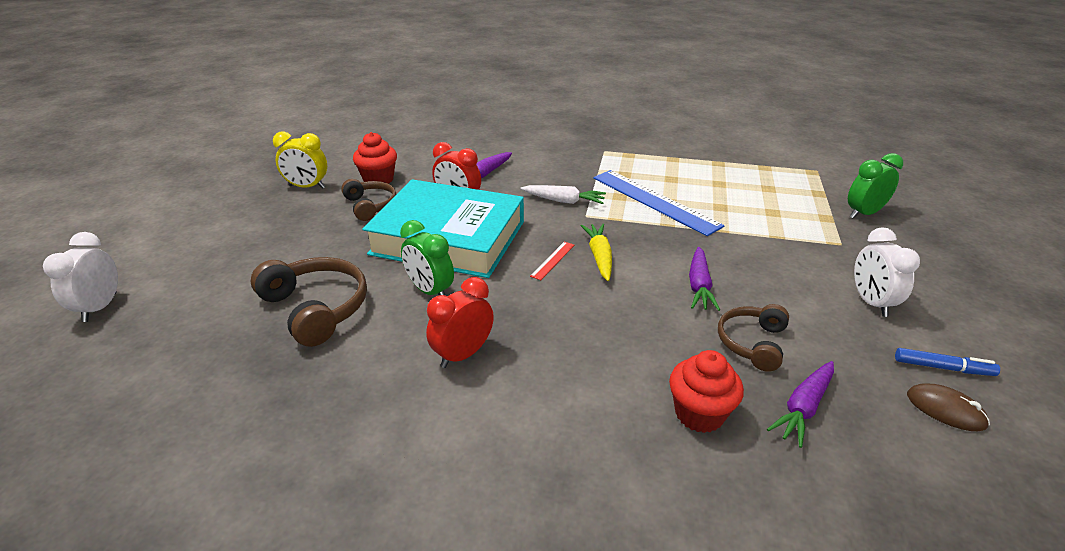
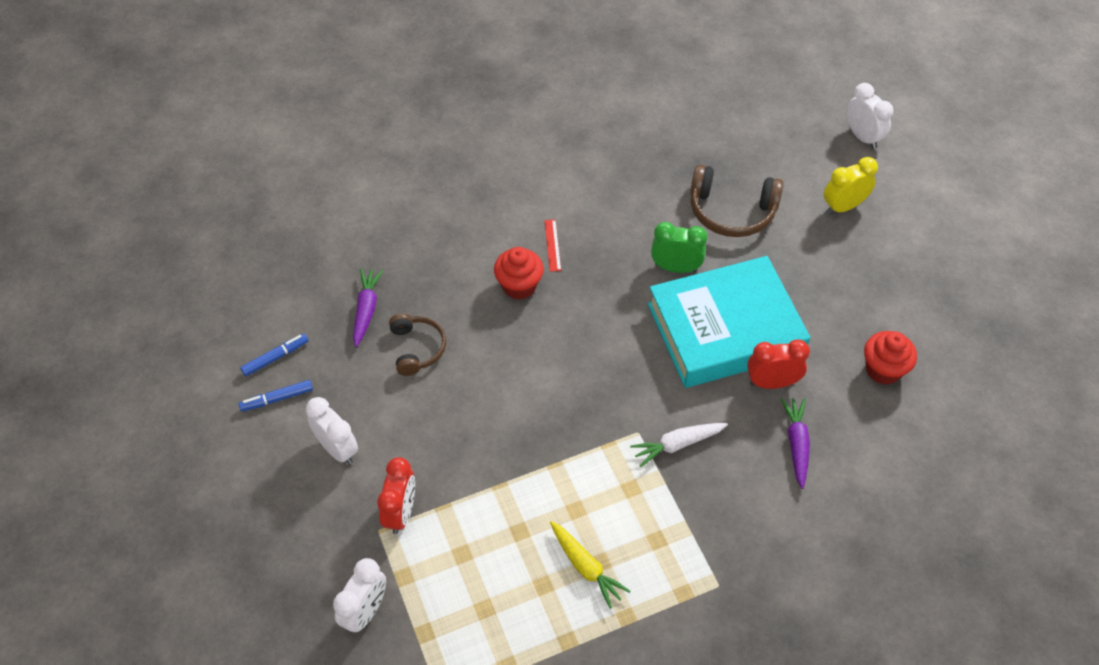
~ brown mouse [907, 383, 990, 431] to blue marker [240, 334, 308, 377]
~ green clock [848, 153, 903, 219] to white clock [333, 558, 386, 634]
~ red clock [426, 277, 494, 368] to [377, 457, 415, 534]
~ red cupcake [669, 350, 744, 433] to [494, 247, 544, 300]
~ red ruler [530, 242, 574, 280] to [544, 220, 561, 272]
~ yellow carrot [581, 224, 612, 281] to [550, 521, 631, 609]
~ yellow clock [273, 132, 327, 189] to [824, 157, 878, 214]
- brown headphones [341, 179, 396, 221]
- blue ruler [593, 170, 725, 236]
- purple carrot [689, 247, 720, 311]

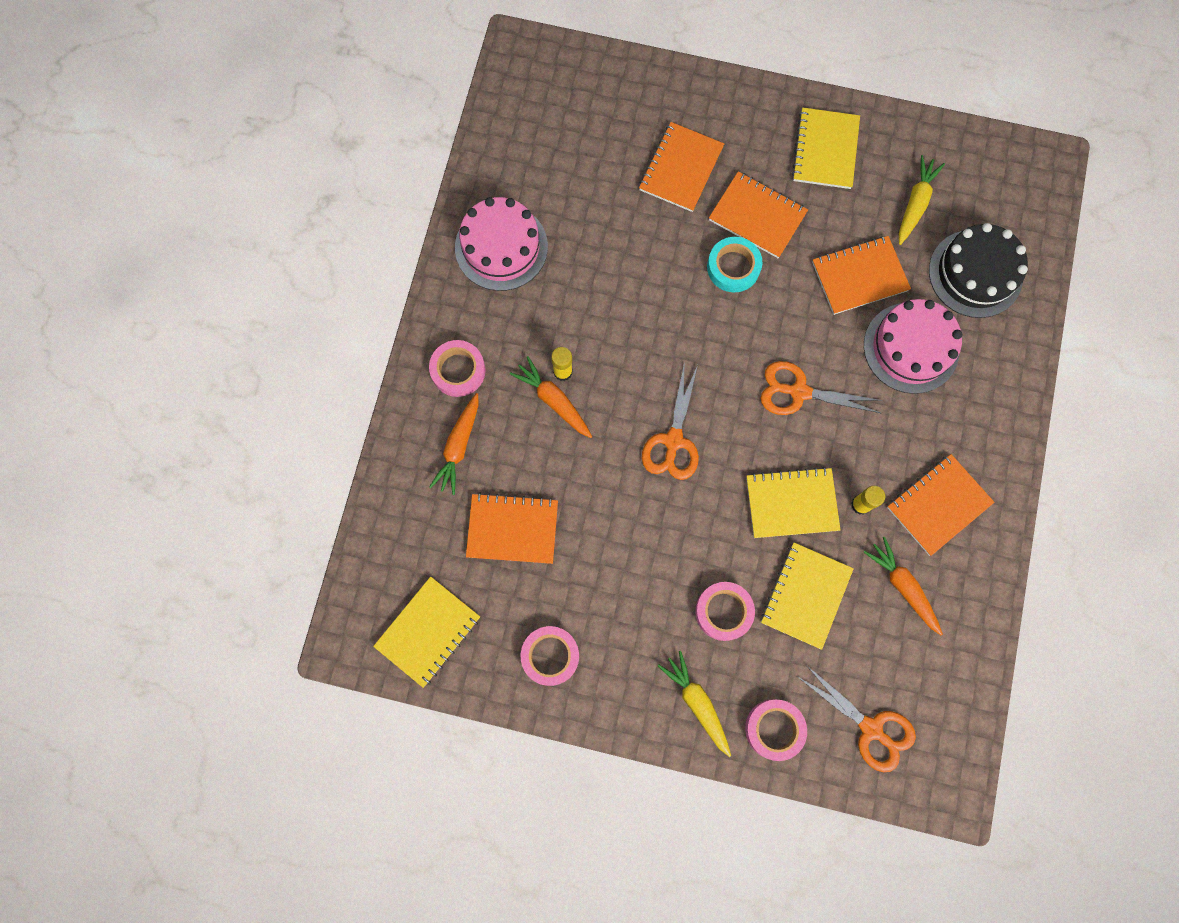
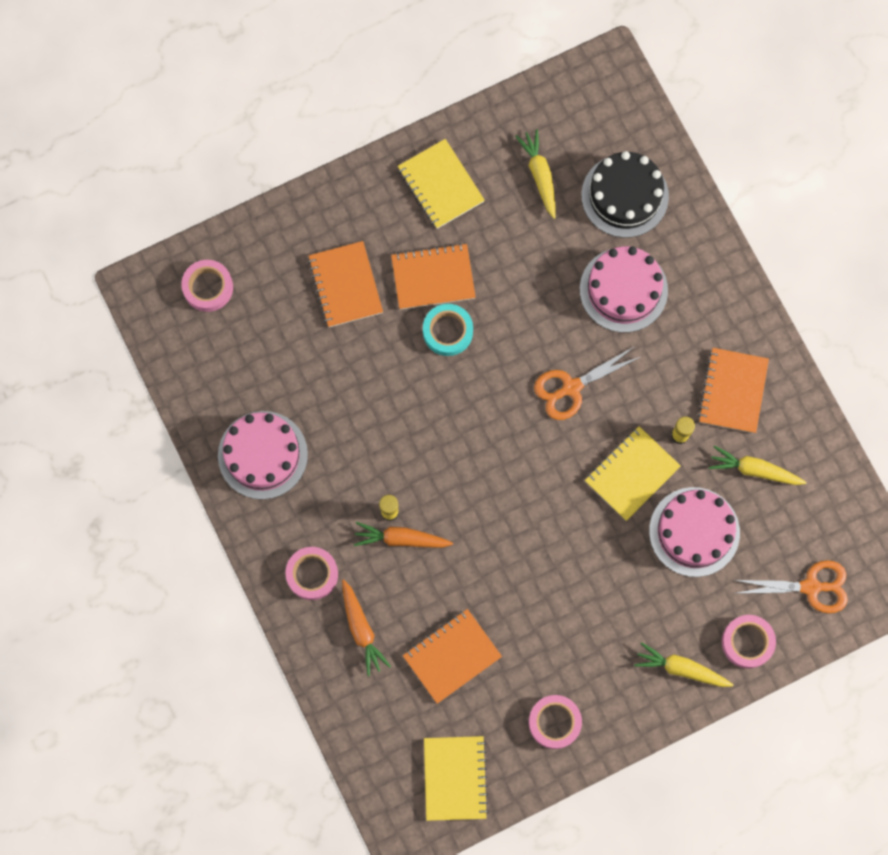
~ pink tape [695, 582, 755, 641] to [181, 260, 233, 312]
~ yellow notebook [761, 543, 854, 650] to pink cake [649, 487, 740, 577]
~ orange carrot [863, 537, 943, 635] to yellow carrot [709, 446, 807, 485]
- orange scissors [642, 361, 699, 480]
- orange notebook [812, 236, 911, 315]

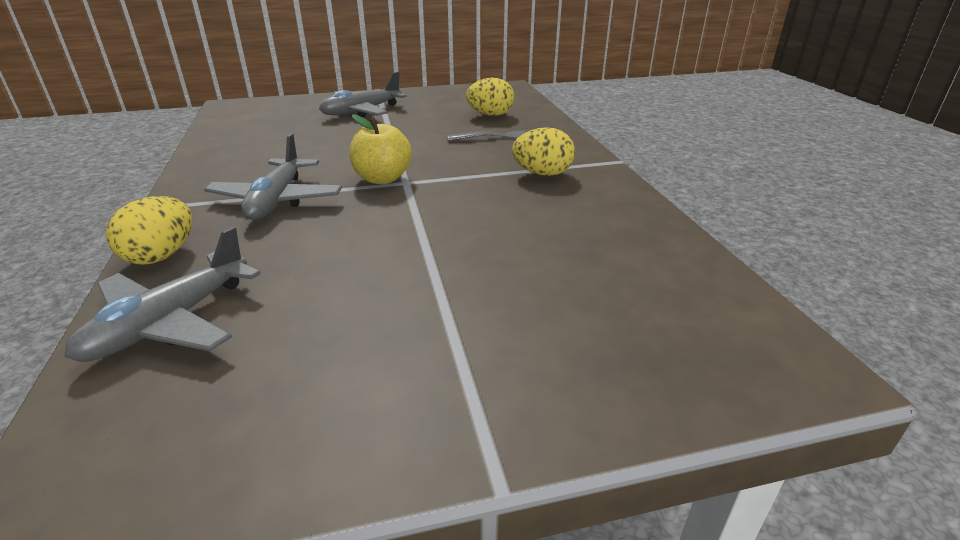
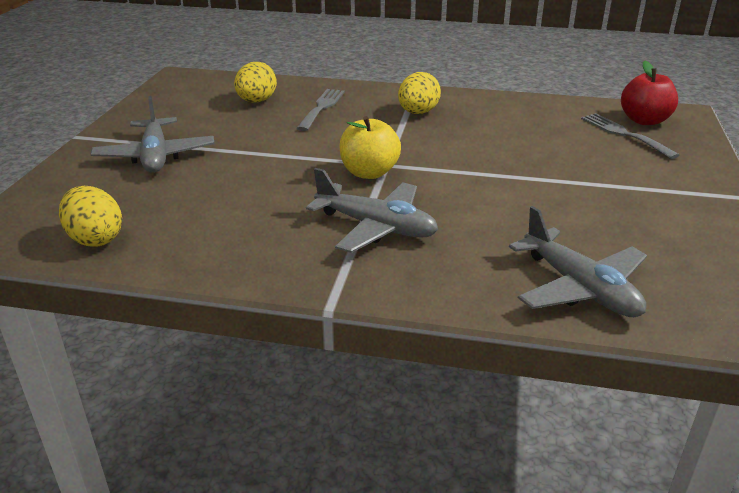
~ yellow egg [106, 196, 192, 265] to [59, 186, 122, 247]
+ grey fork [581, 113, 679, 159]
+ red apple [621, 61, 678, 125]

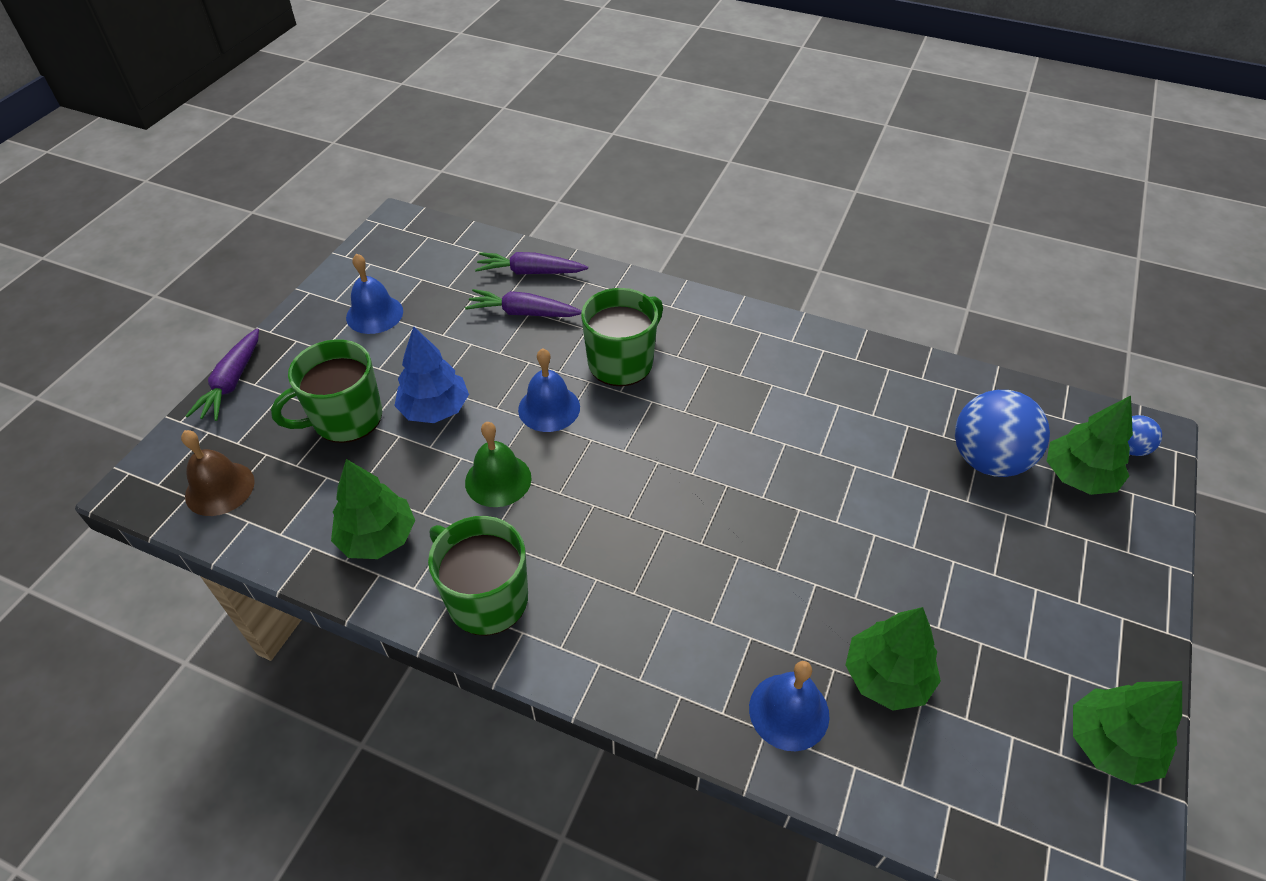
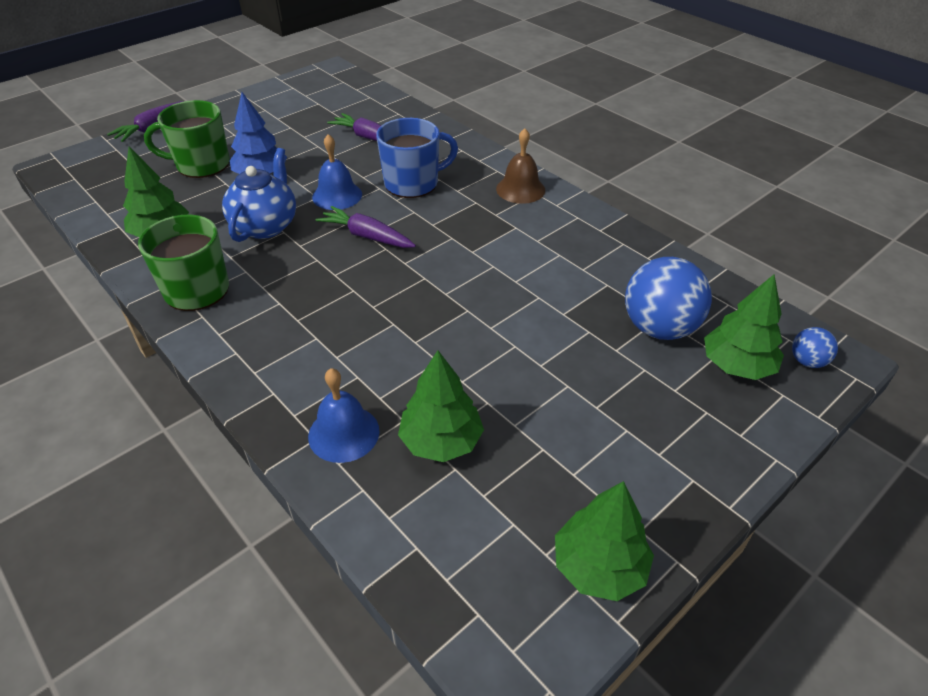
~ green bell [465, 422, 531, 507] to blue teapot [222, 148, 296, 242]
~ purple carrot [475, 252, 588, 275] to [315, 206, 416, 248]
~ green mug [581, 288, 663, 386] to blue mug [376, 118, 458, 198]
~ brown bell [181, 430, 255, 516] to [496, 128, 545, 204]
- blue bell [346, 253, 403, 334]

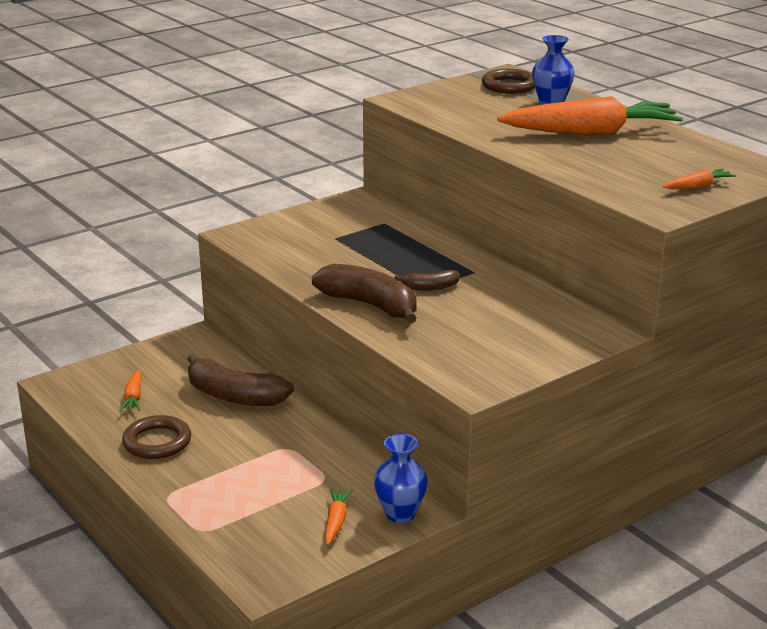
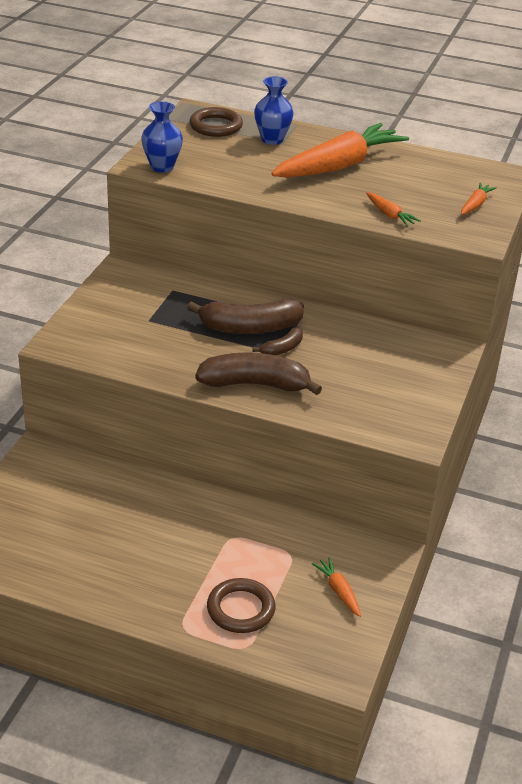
~ blue vase [374, 434, 428, 523] to [141, 101, 183, 173]
~ brown banana [187, 354, 294, 406] to [187, 298, 304, 334]
~ brown ring [122, 415, 191, 459] to [207, 578, 275, 633]
~ orange carrot [119, 370, 142, 412] to [366, 192, 421, 227]

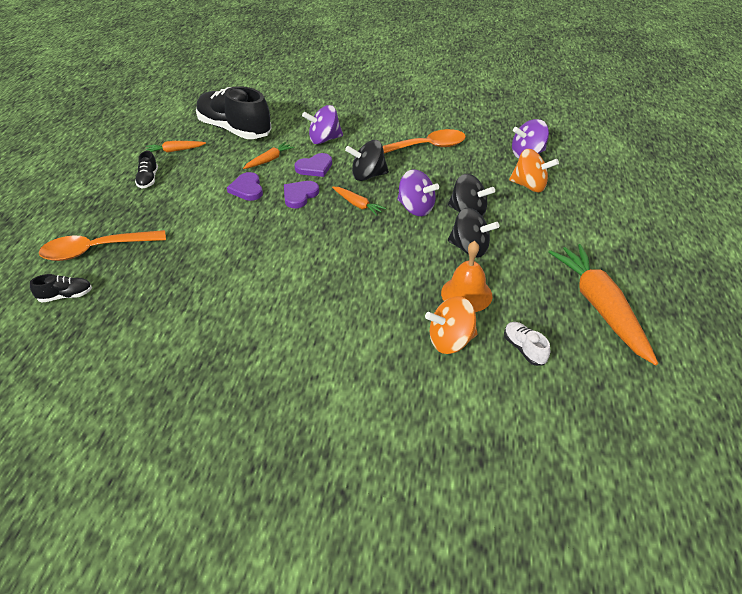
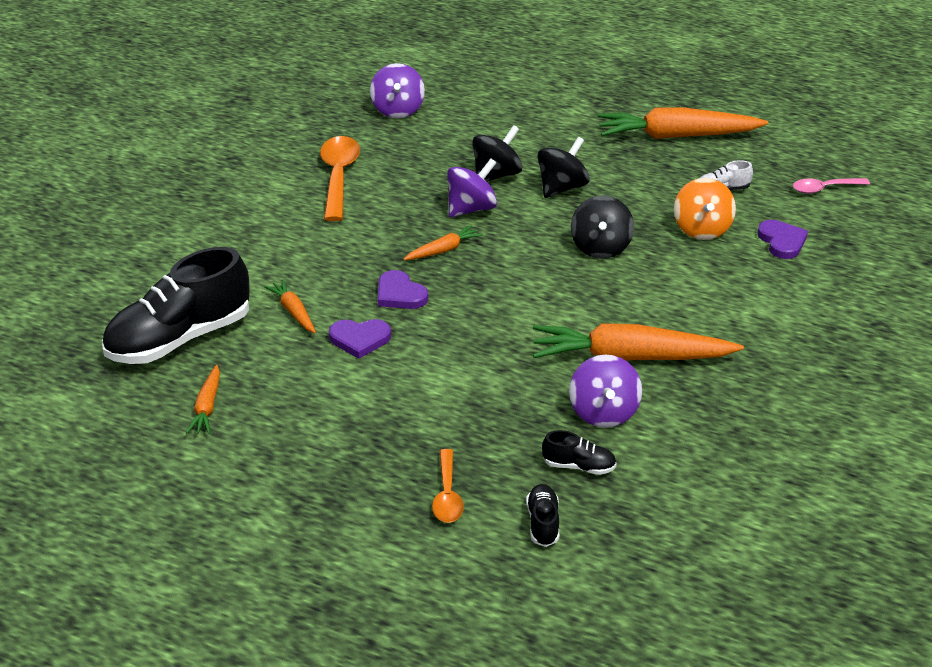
~ orange spoon [39, 230, 166, 261] = [432, 449, 464, 523] x0.58
+ orange carrot [533, 323, 744, 361]
~ black shoe [135, 151, 158, 189] to [542, 430, 617, 475]
~ purple spinning top [302, 105, 343, 144] to [569, 354, 642, 428]
~ black spinning top [345, 140, 389, 181] to [571, 195, 634, 259]
~ purple heart [294, 153, 332, 177] to [757, 220, 808, 259]
+ pink spoon [793, 178, 870, 194]
- orange bell [441, 241, 493, 312]
- orange spinning top [509, 149, 559, 192]

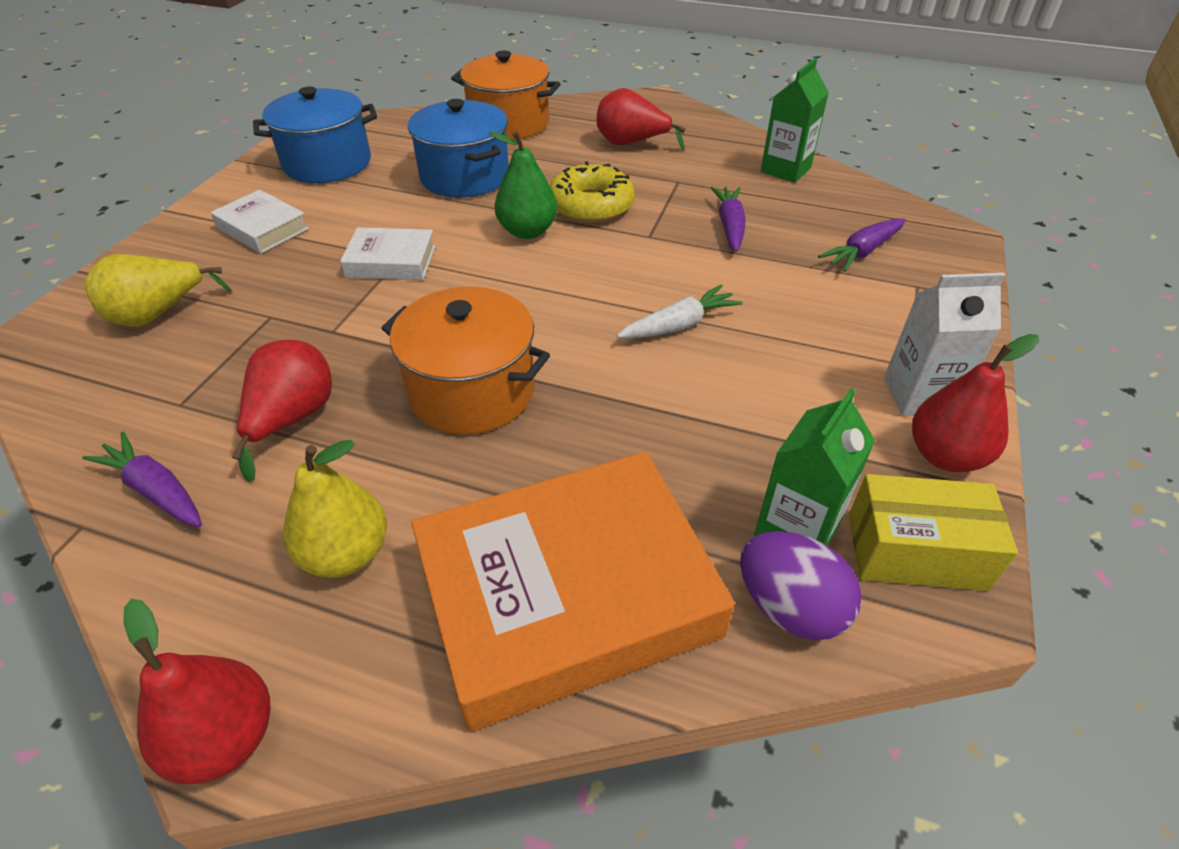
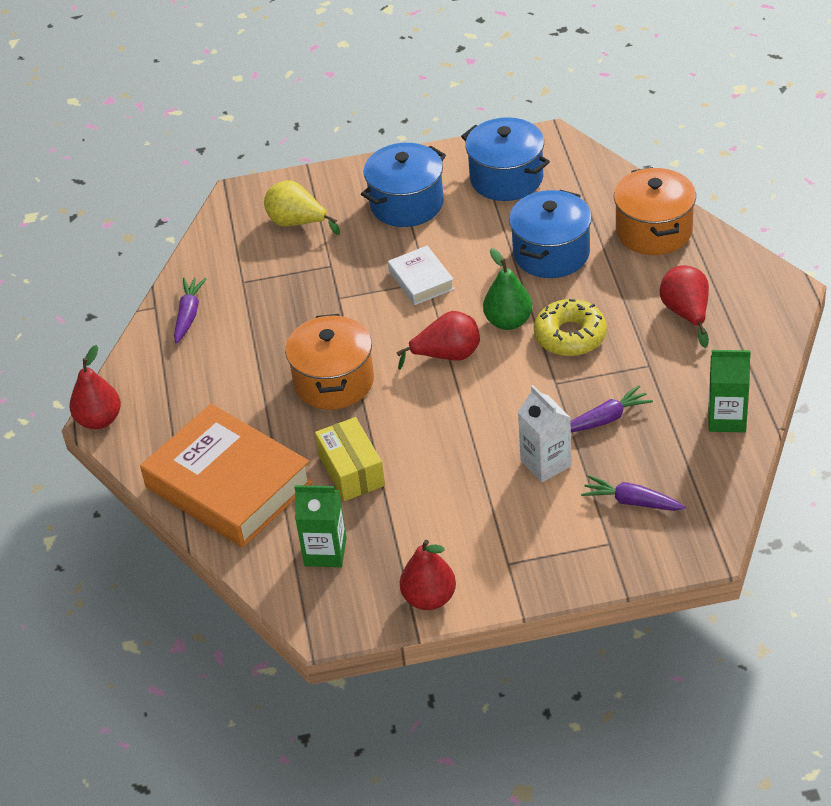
~ yellow box [849, 474, 1018, 591] to [315, 417, 385, 501]
~ white book [211, 190, 309, 254] to blue pot [361, 143, 446, 227]
~ red pear [232, 340, 332, 483] to [396, 311, 480, 370]
~ white carton [884, 273, 1006, 416] to [518, 385, 572, 482]
- yellow pear [283, 440, 387, 578]
- white carrot [617, 285, 743, 338]
- purple egg [740, 531, 862, 640]

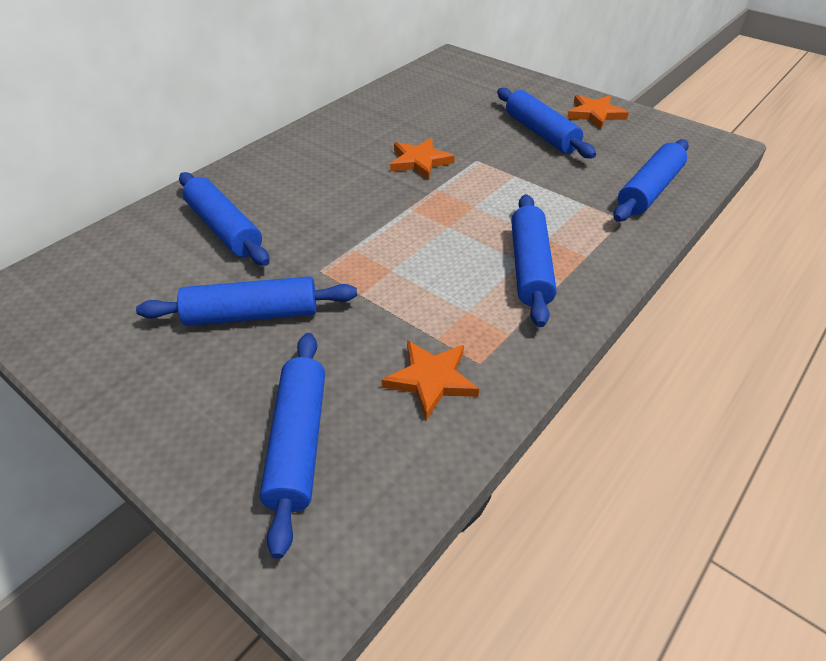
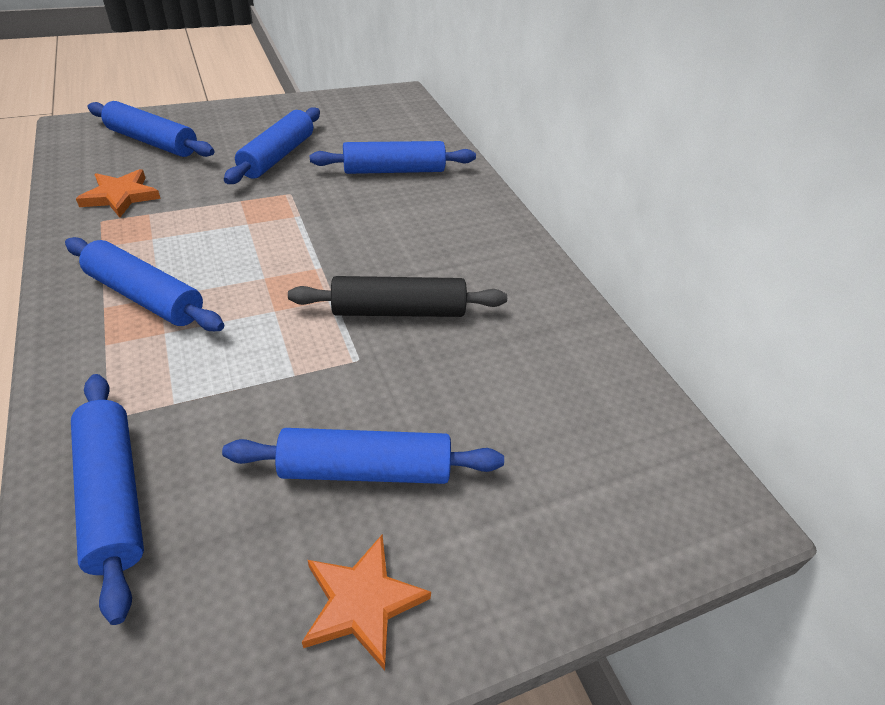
~ orange star [390, 138, 455, 180] to black rolling pin [288, 276, 507, 317]

